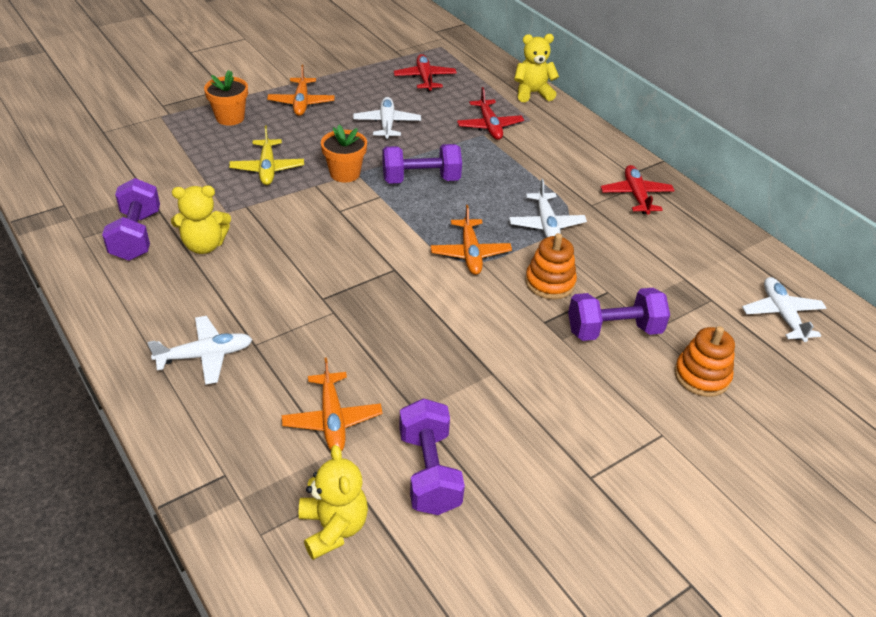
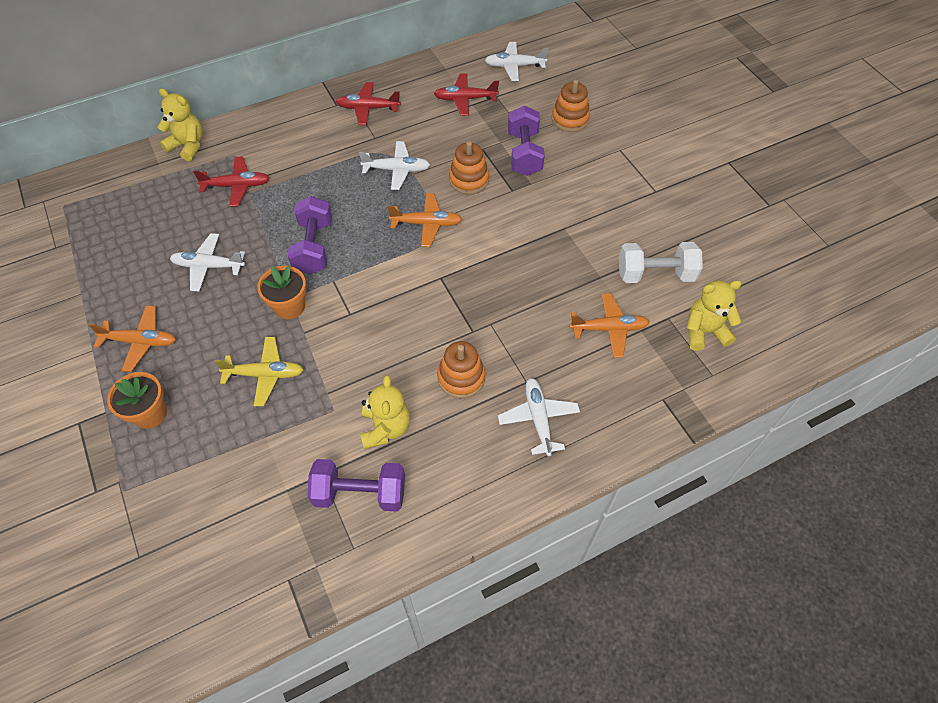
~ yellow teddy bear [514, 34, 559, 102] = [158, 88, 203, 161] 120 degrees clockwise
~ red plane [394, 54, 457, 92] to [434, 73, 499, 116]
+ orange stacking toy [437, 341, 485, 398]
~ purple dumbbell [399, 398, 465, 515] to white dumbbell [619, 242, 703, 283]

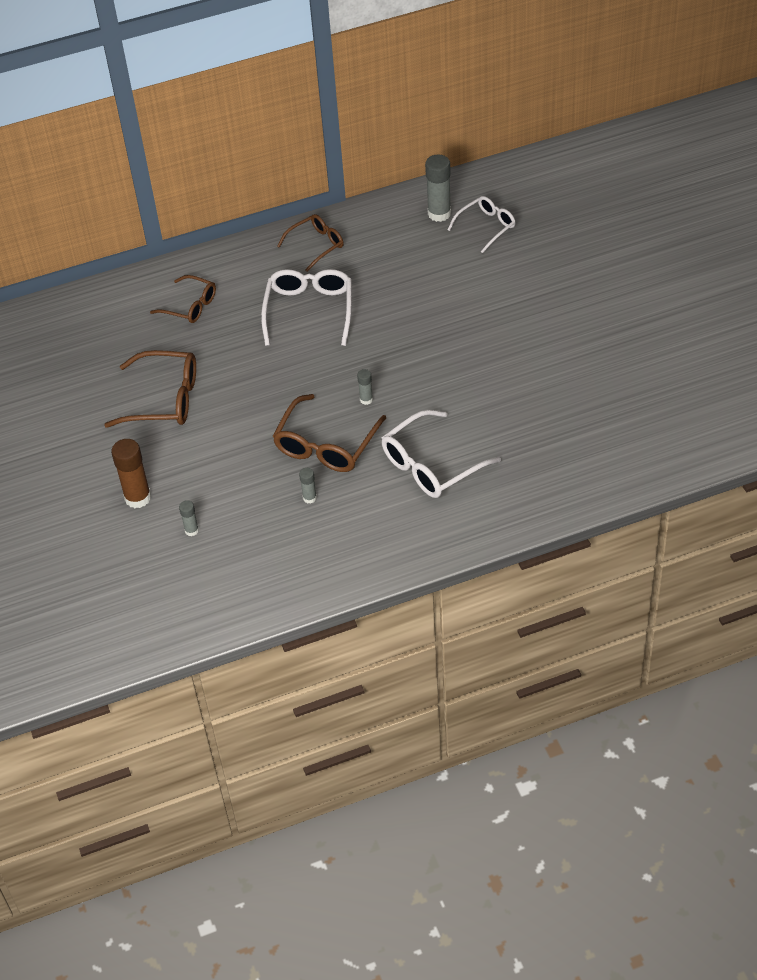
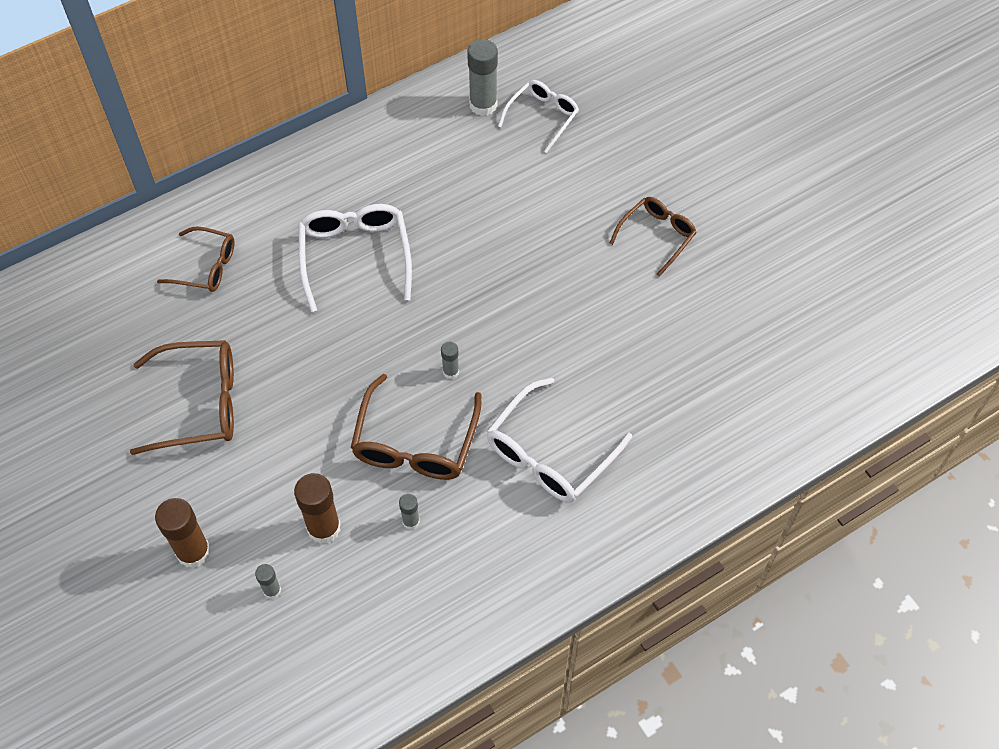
+ brown glue stick [294, 473, 341, 544]
~ brown glasses [277, 214, 344, 272] to [609, 197, 697, 277]

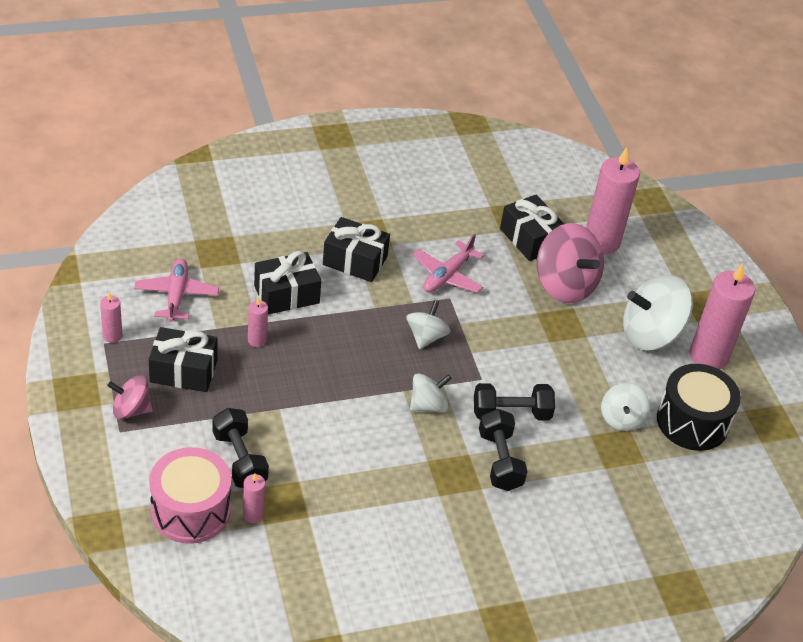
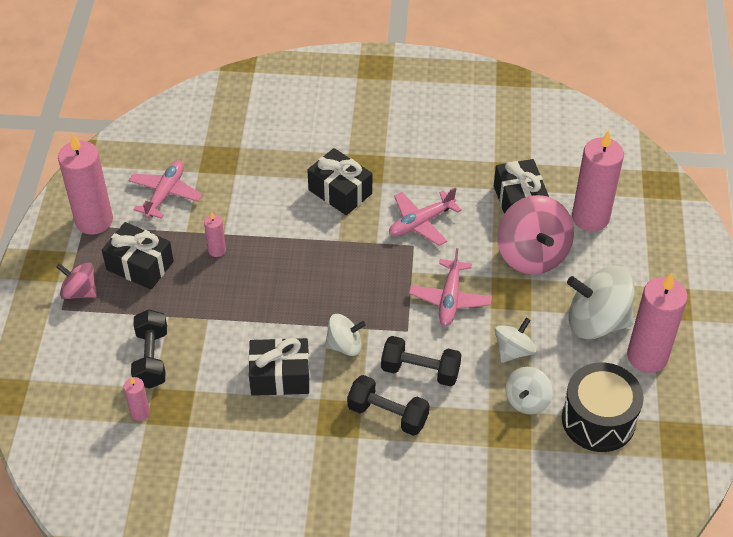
~ pink candle [100, 292, 122, 343] = [58, 134, 113, 235] x2.15
~ black gift [254, 251, 321, 315] to [248, 338, 310, 396]
~ black dumbbell [479, 409, 528, 491] = [347, 375, 429, 436] 75 degrees counterclockwise
+ pink plane [409, 248, 492, 326]
~ white spinning top [406, 300, 450, 349] to [495, 318, 536, 363]
- pink drum [149, 447, 231, 544]

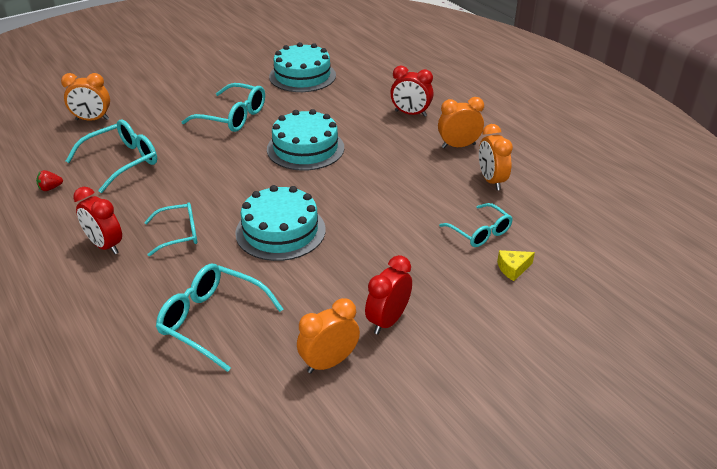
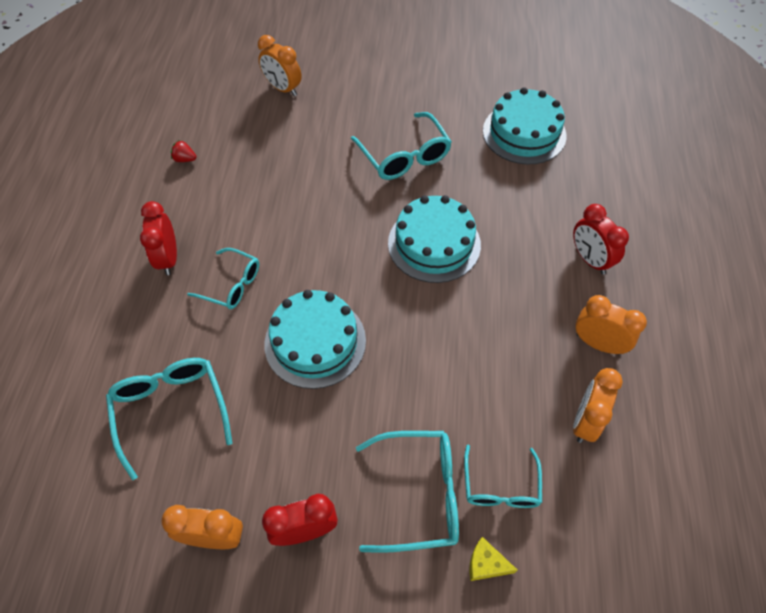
~ turquoise glasses [66, 120, 157, 193] to [356, 431, 459, 553]

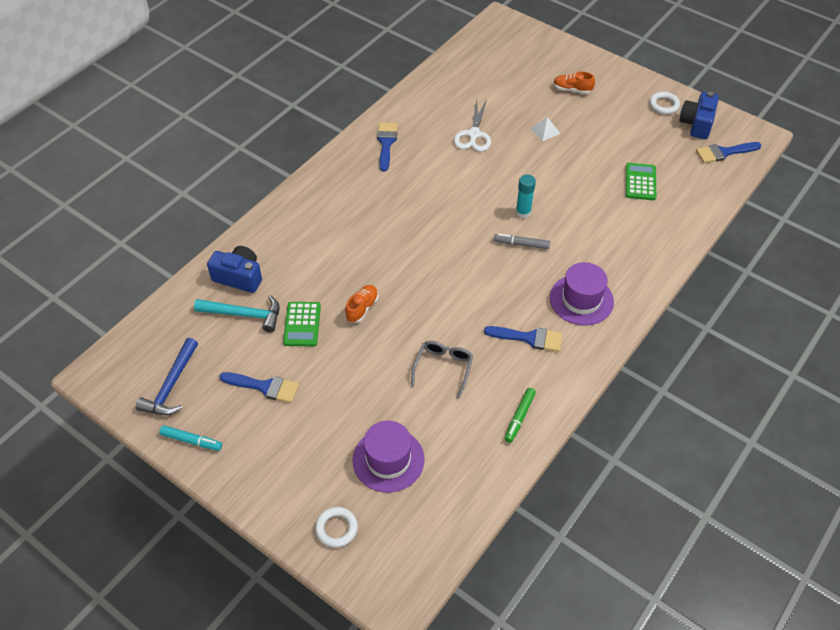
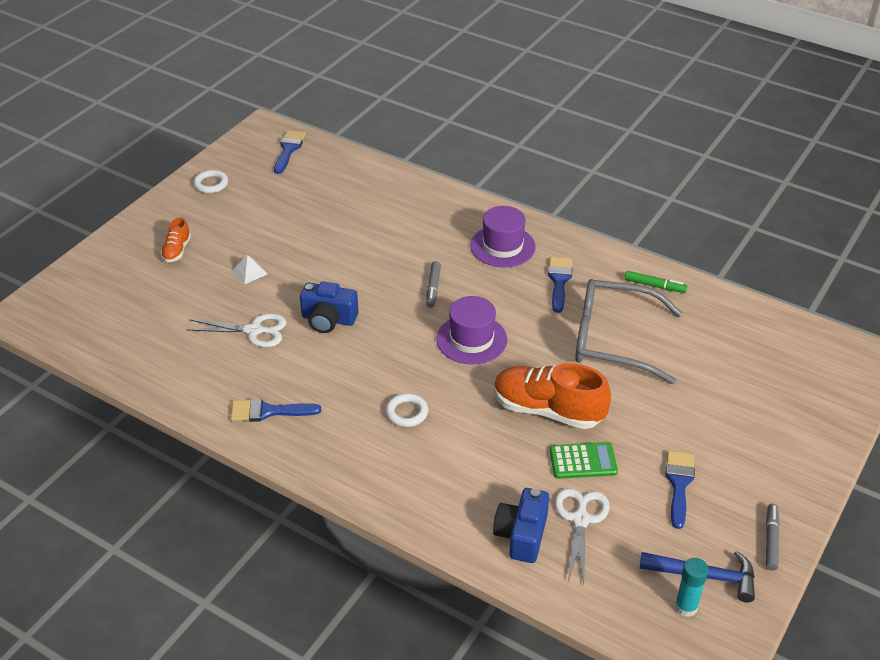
~ blue brush [696, 142, 761, 163] = [274, 130, 306, 174] 150 degrees counterclockwise
~ blue camera [679, 91, 719, 139] to [300, 281, 359, 333]
~ white ring [315, 507, 358, 548] to [386, 393, 428, 427]
~ purple hat [353, 421, 424, 492] to [436, 296, 507, 364]
~ orange shoe [345, 285, 378, 323] = [494, 363, 611, 429] x2.06
~ turquoise hammer [194, 295, 279, 332] to white scissors [555, 488, 610, 583]
~ grey glasses [411, 341, 473, 399] = [575, 279, 682, 384] x1.96
~ turquoise glue stick [516, 175, 536, 218] to [675, 558, 709, 617]
~ turquoise marker [159, 425, 222, 451] to grey marker [766, 504, 780, 571]
- green calculator [626, 163, 656, 200]

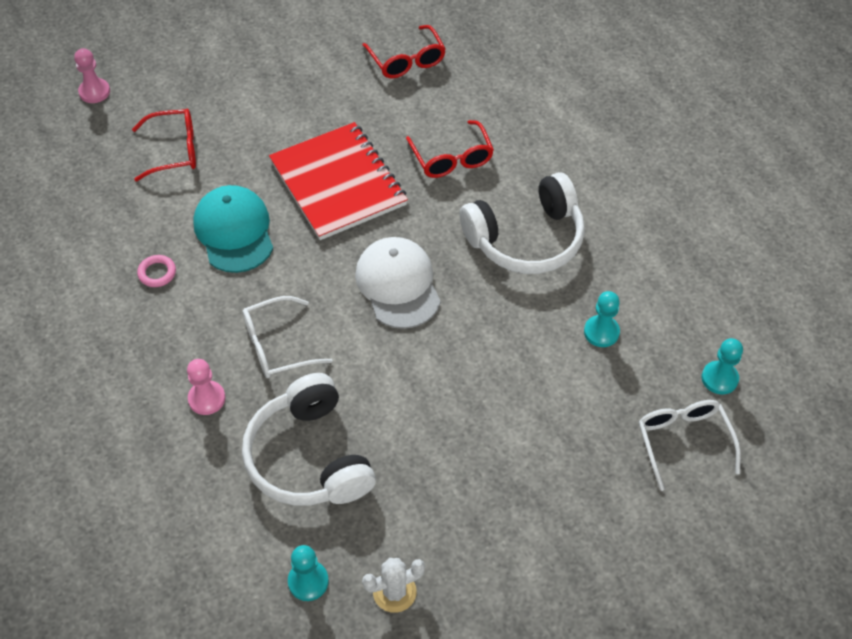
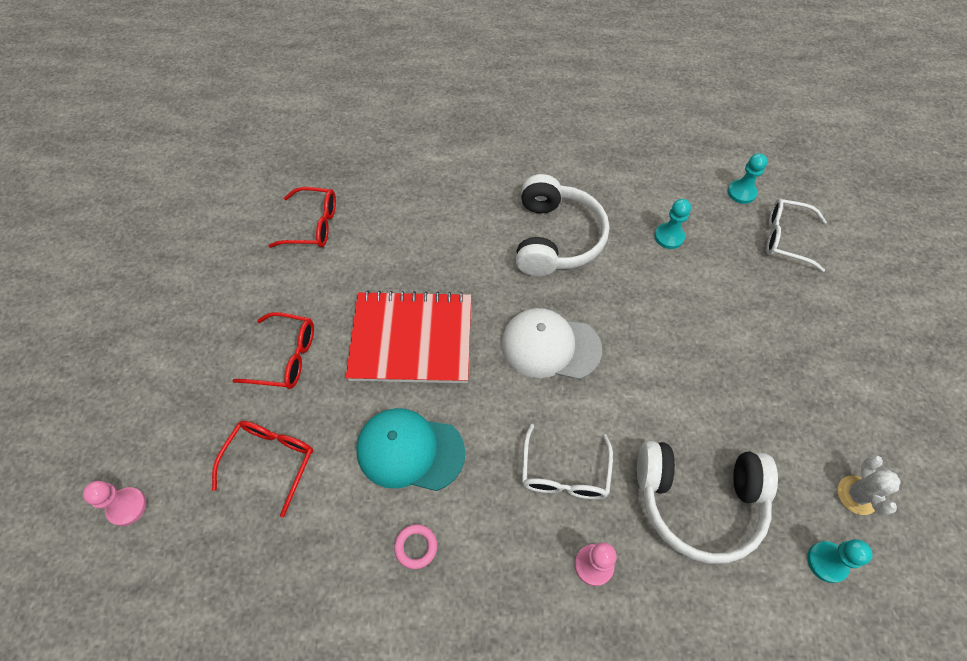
~ red glasses [406, 120, 494, 178] to [233, 312, 314, 389]

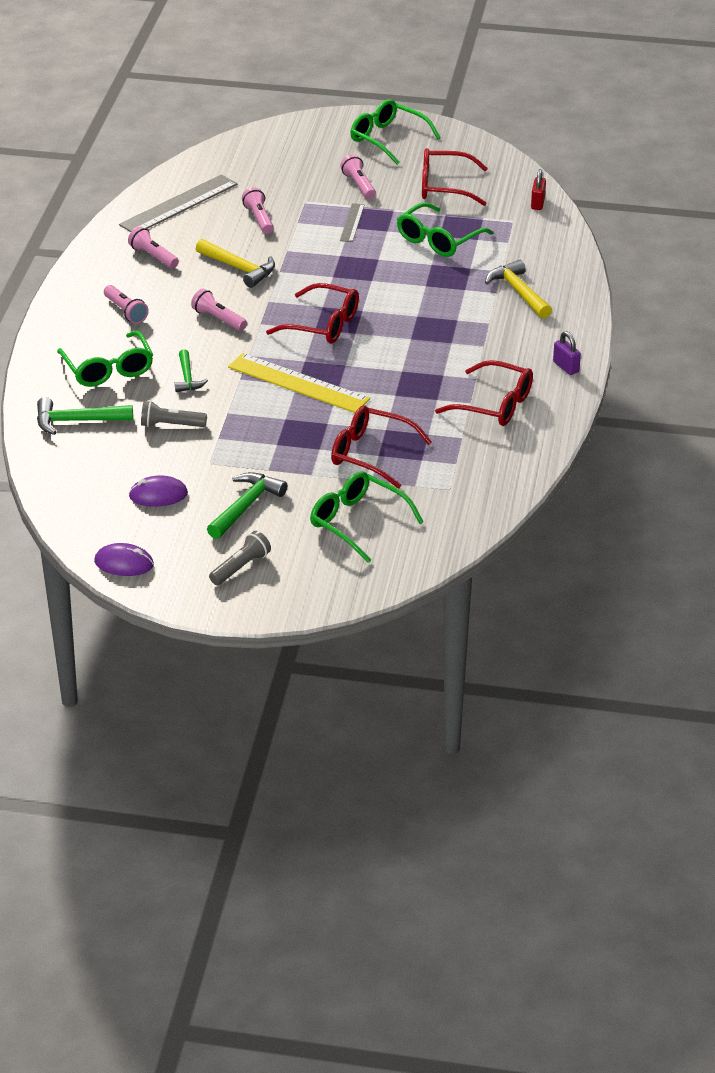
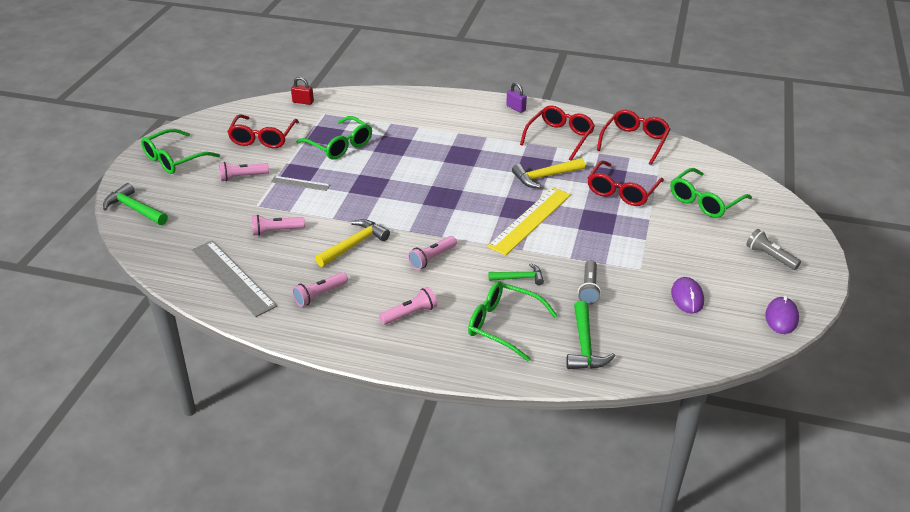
~ green hammer [207, 472, 287, 539] to [103, 183, 168, 225]
~ green glasses [57, 330, 153, 387] = [468, 281, 558, 362] 135 degrees counterclockwise
~ purple padlock [553, 331, 581, 375] = [506, 82, 527, 113] 75 degrees clockwise
~ yellow hammer [485, 260, 552, 318] to [512, 158, 585, 188]
~ red glasses [266, 283, 359, 344] to [597, 110, 670, 165]

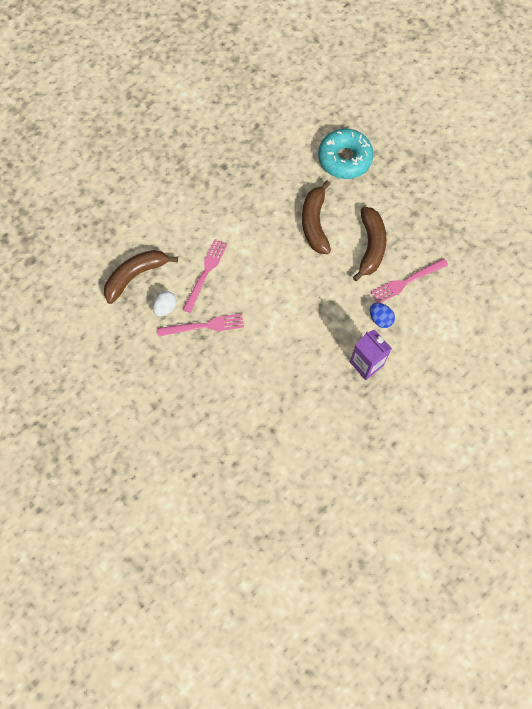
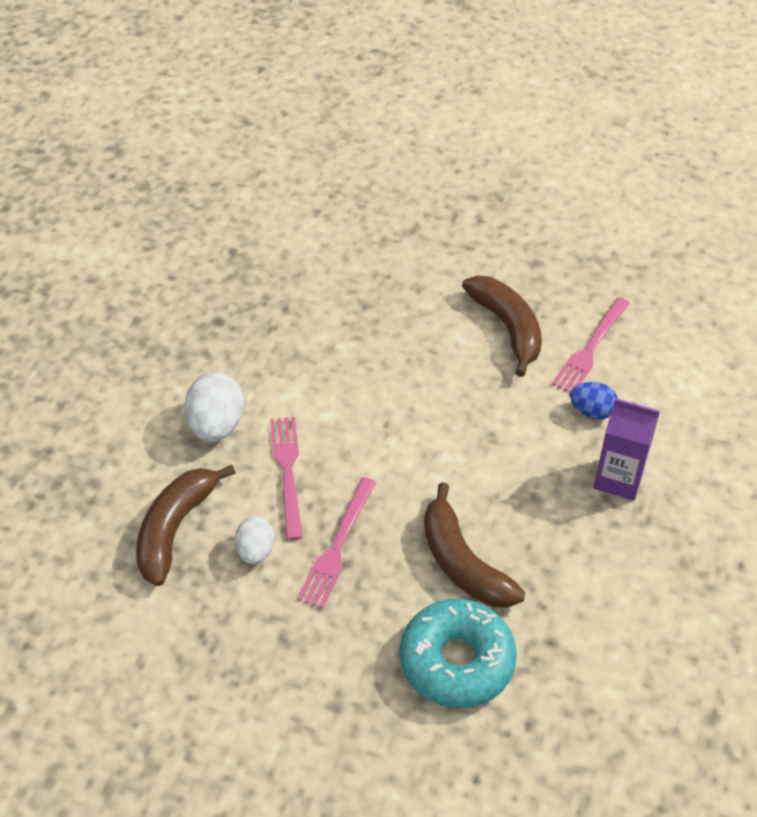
+ white egg [184, 372, 244, 442]
~ pink fork [158, 313, 244, 336] = [297, 477, 376, 609] 150 degrees clockwise
~ turquoise donut [318, 129, 374, 179] to [400, 599, 517, 708]
~ brown banana [302, 181, 331, 254] to [424, 482, 525, 608]

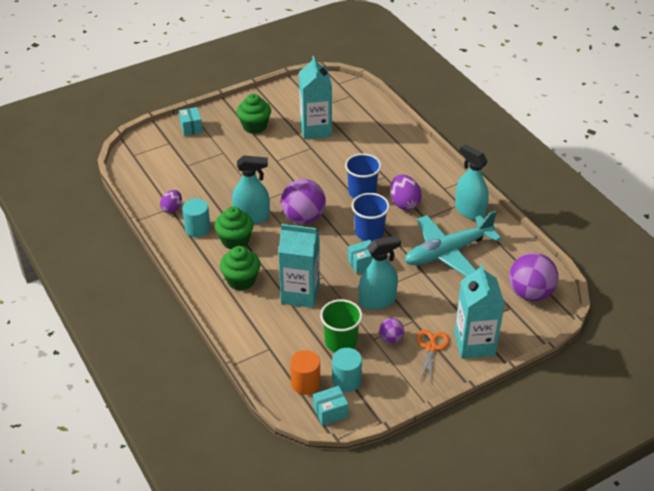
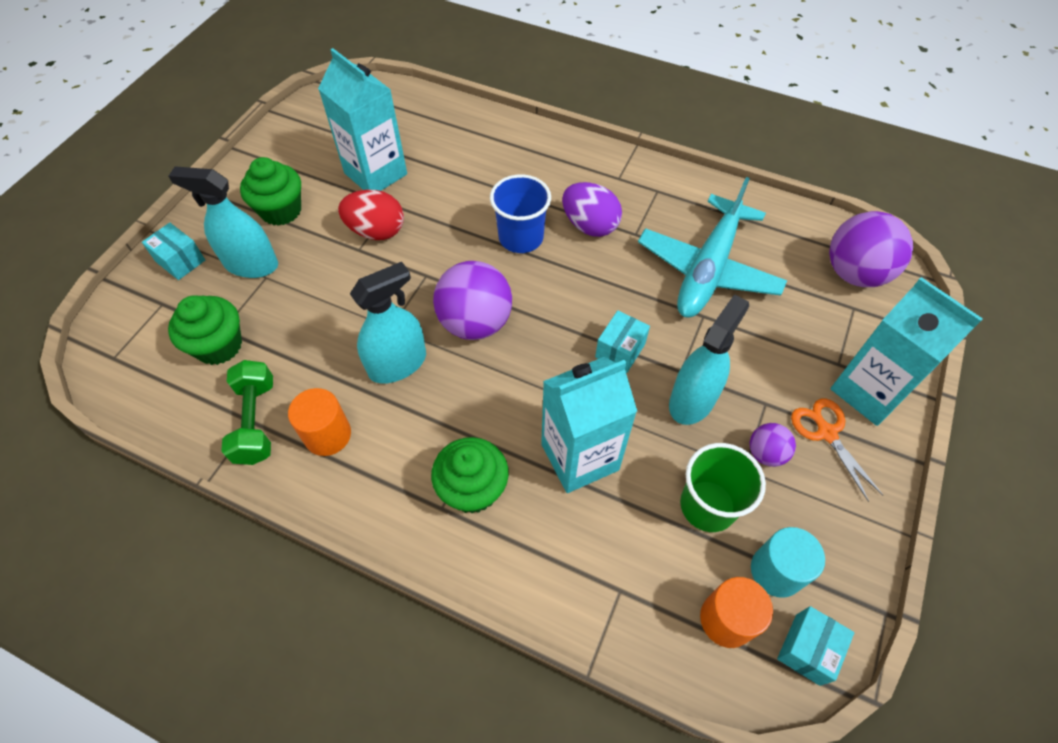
~ turquoise spray bottle [455, 144, 489, 220] to [168, 166, 278, 278]
~ green cupcake [214, 206, 254, 250] to [168, 295, 242, 365]
~ purple egg [160, 190, 182, 213] to green dumbbell [221, 360, 273, 465]
~ turquoise cylinder [182, 198, 211, 237] to orange cylinder [288, 388, 351, 456]
+ red egg [338, 190, 404, 240]
- blue cup [352, 193, 390, 241]

